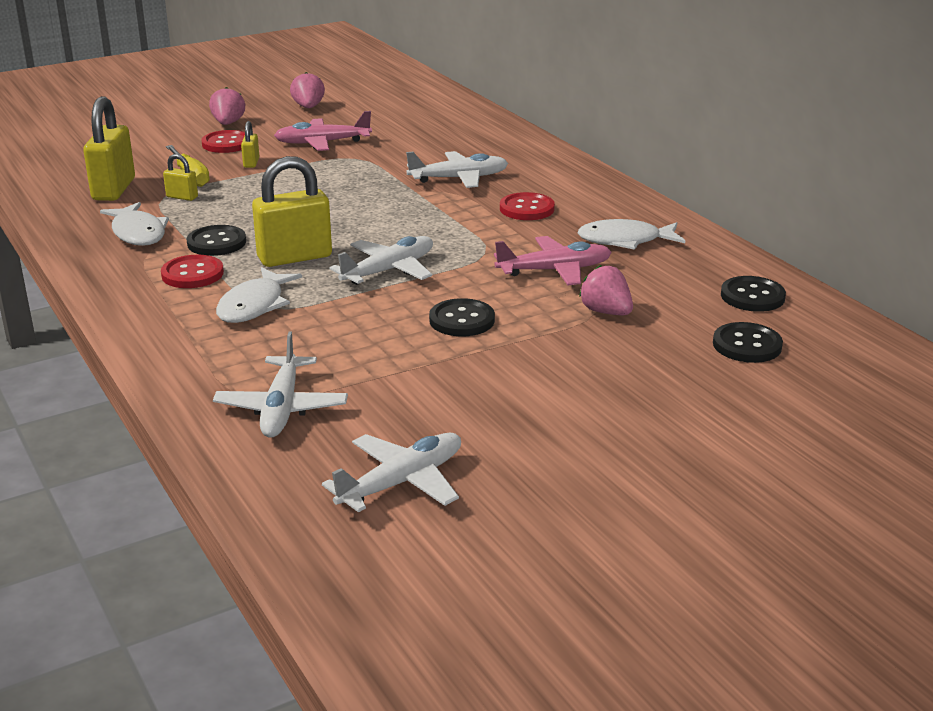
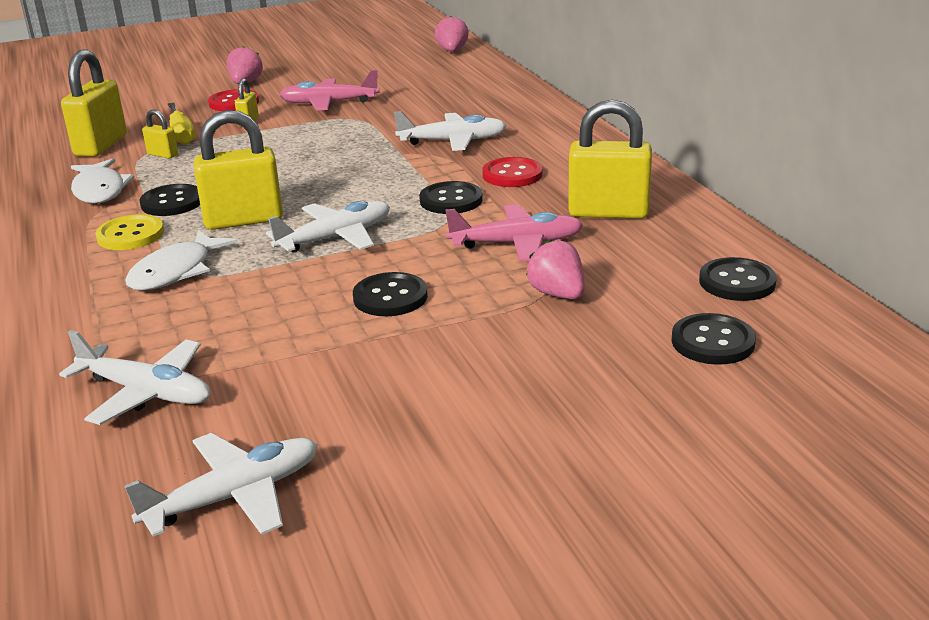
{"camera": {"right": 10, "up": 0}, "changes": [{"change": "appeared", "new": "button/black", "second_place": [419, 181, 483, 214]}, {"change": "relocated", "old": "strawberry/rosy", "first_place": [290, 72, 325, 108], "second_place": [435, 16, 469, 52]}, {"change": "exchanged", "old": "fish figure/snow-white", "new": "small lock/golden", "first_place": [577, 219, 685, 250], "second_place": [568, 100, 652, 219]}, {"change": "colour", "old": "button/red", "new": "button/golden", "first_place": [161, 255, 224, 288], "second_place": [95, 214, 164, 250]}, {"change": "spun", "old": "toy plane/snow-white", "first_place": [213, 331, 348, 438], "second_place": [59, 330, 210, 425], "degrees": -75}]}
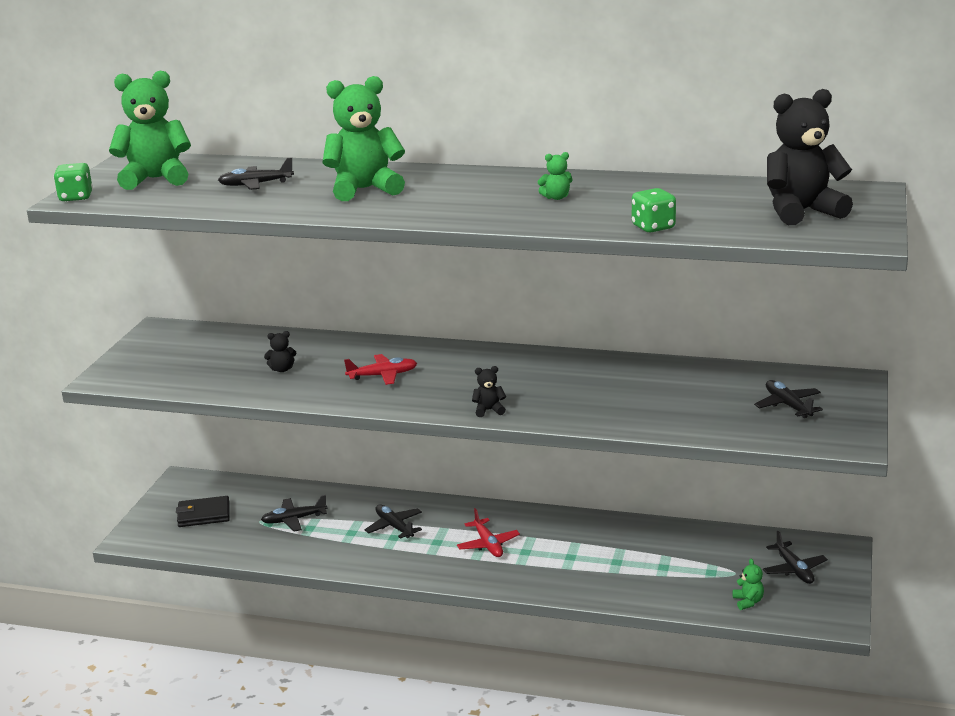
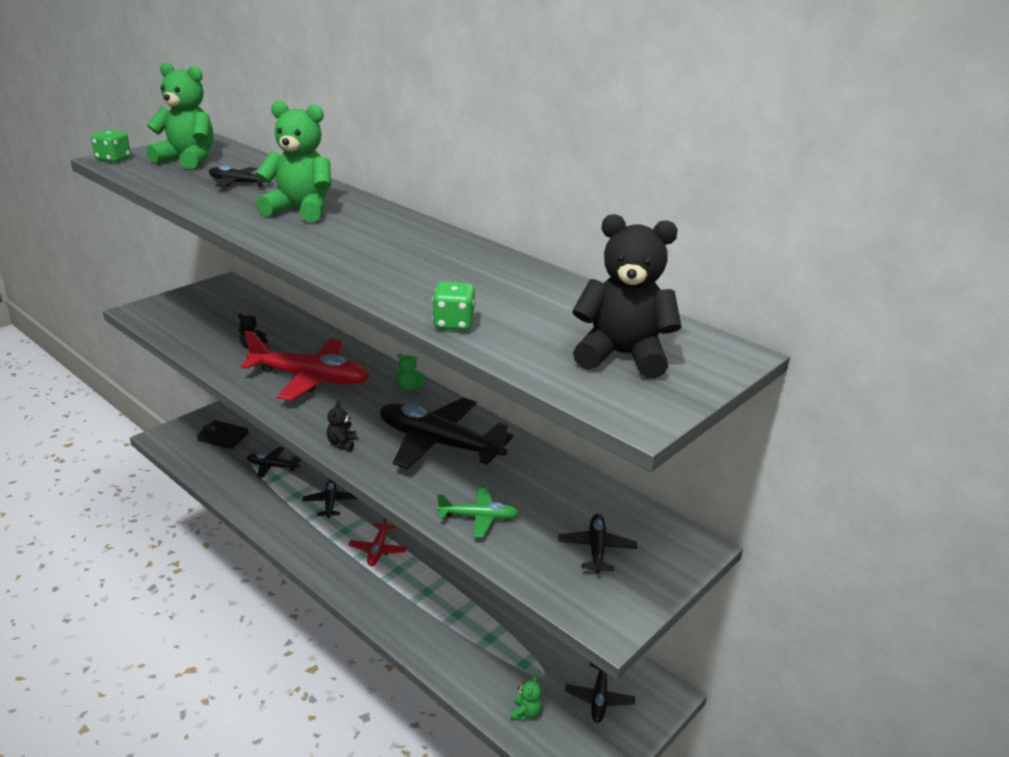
{"camera": {"right": 25, "up": 5}, "changes": [{"change": "appeared", "new": "toy plane/black", "second_place": [380, 397, 513, 469]}, {"change": "appeared", "new": "toy plane/leaf-green", "second_place": [437, 488, 519, 538]}, {"change": "relocated", "old": "teddy bear/leaf-green", "first_place": [538, 152, 573, 200], "second_place": [396, 354, 425, 391]}, {"change": "spun", "old": "teddy bear/black", "first_place": [472, 366, 506, 417], "second_place": [327, 402, 357, 451], "degrees": -105}, {"change": "size", "old": "toy plane/red", "first_place": [344, 354, 417, 385], "second_place": [241, 331, 369, 401], "factor": 1.99}]}
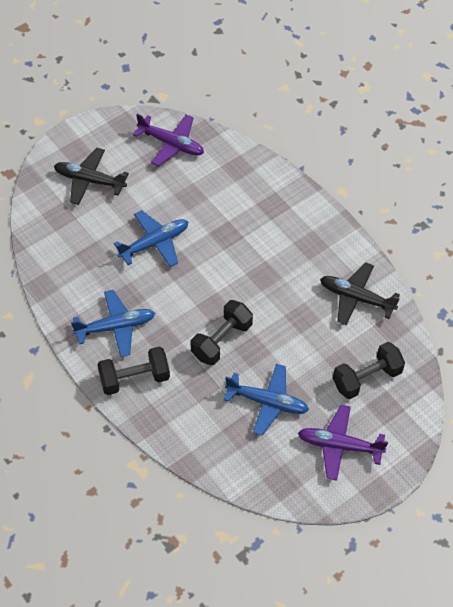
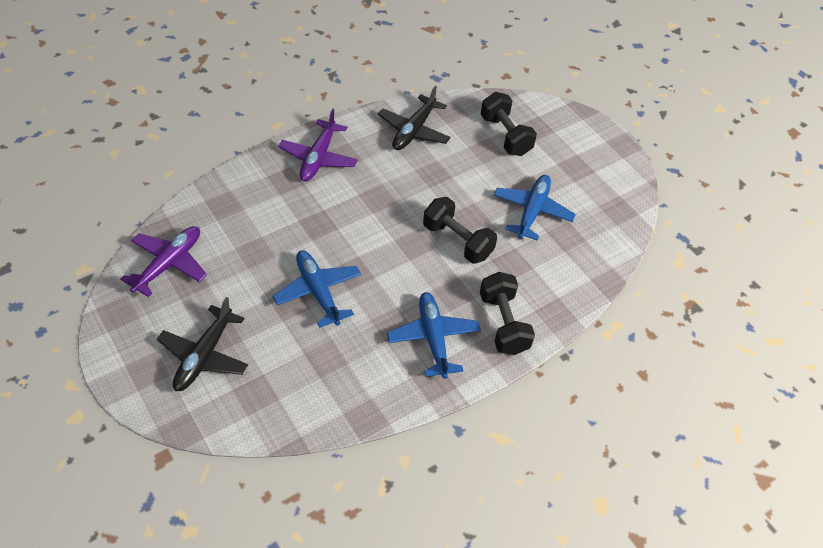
{"camera": {"right": -90, "up": -5}, "changes": [{"change": "relocated", "old": "toy plane/royal purple", "first_place": [298, 405, 388, 481], "second_place": [278, 108, 358, 182]}]}
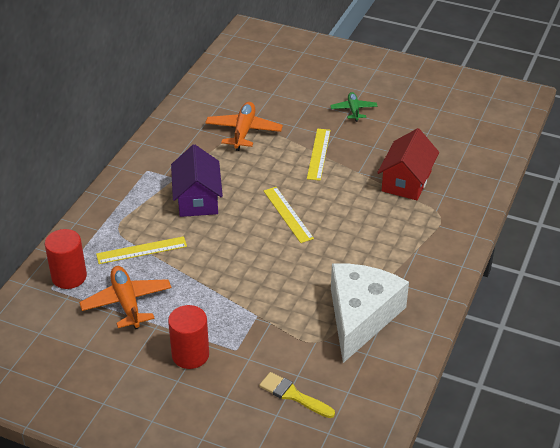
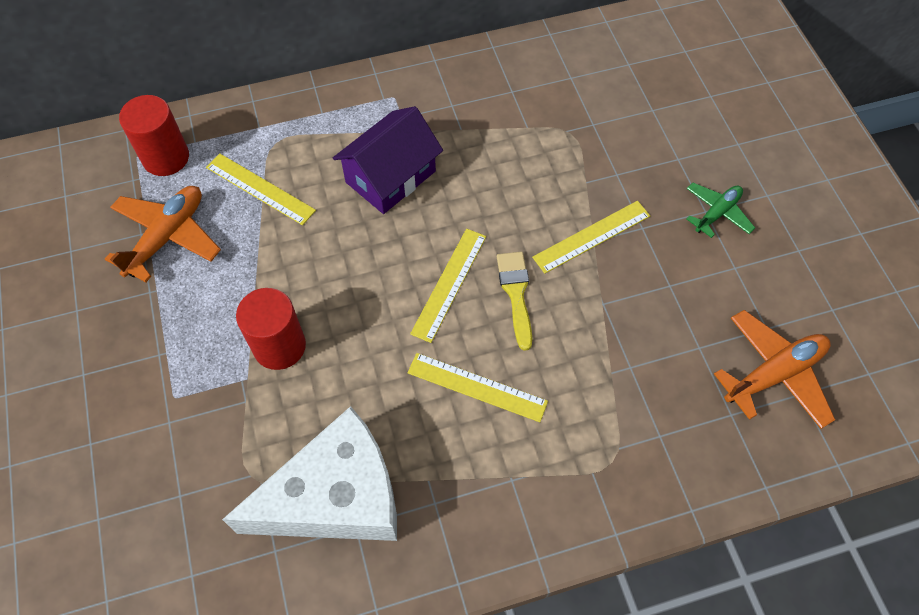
{"camera": {"right": 50, "up": 20}, "changes": [{"change": "missing", "old": "house/red", "first_place": [377, 128, 439, 200]}, {"change": "appeared", "new": "measuring stick/golden", "second_place": [407, 353, 548, 422]}, {"change": "relocated", "old": "cylinder shape/red", "first_place": [168, 305, 209, 369], "second_place": [236, 288, 306, 370]}, {"change": "relocated", "old": "toy plane/bright orange", "first_place": [205, 102, 283, 151], "second_place": [714, 310, 835, 429]}, {"change": "relocated", "old": "paint brush/golden", "first_place": [259, 372, 335, 418], "second_place": [497, 252, 532, 351]}]}
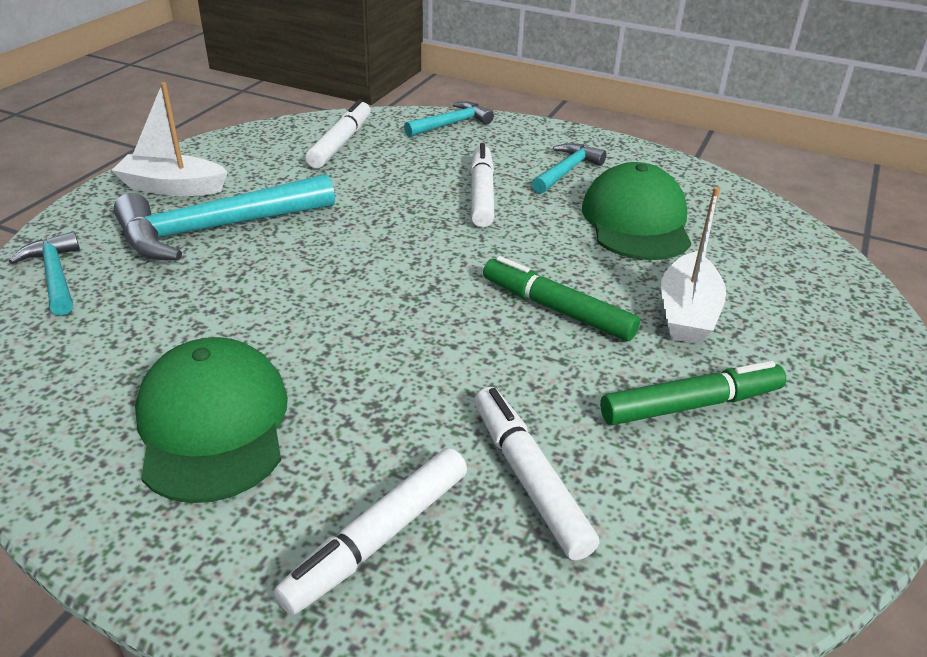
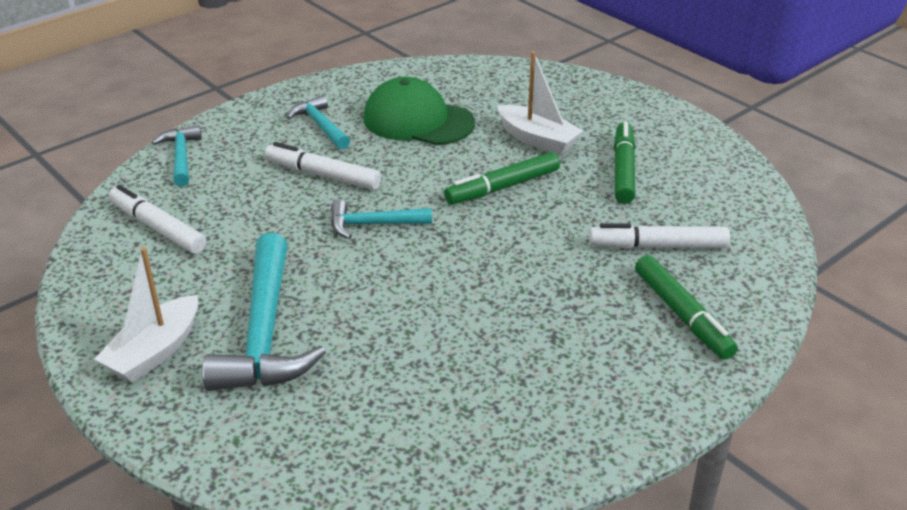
{"camera": {"right": -65, "up": 0}, "changes": [{"change": "missing", "old": "cap/leaf-green", "first_place": [135, 337, 288, 503]}, {"change": "relocated", "old": "hammer/aqua", "first_place": [9, 232, 80, 315], "second_place": [331, 200, 432, 239]}, {"change": "colour", "old": "marker/snow-white", "new": "marker/leaf-green", "first_place": [274, 448, 467, 615], "second_place": [635, 255, 738, 360]}]}
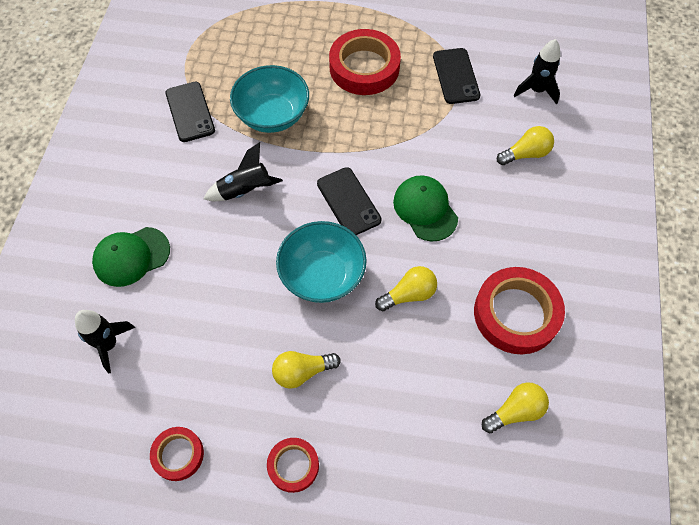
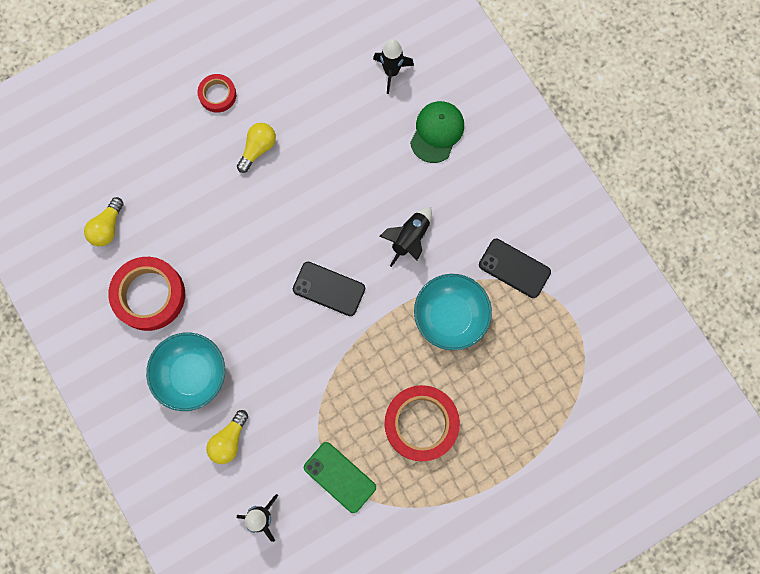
{"camera": {"right": 140, "up": 15}, "changes": [{"change": "missing", "old": "tape/red", "first_place": [150, 427, 204, 481]}, {"change": "missing", "old": "lightbulb/golden", "first_place": [375, 266, 437, 311]}, {"change": "missing", "old": "cap/leaf-green", "first_place": [393, 176, 458, 241]}, {"change": "relocated", "old": "serving bowl/aqua", "first_place": [276, 221, 367, 303], "second_place": [146, 332, 225, 411]}, {"change": "colour", "old": "smartphone/black", "new": "smartphone/leaf-green", "first_place": [433, 48, 480, 104], "second_place": [304, 442, 376, 513]}]}
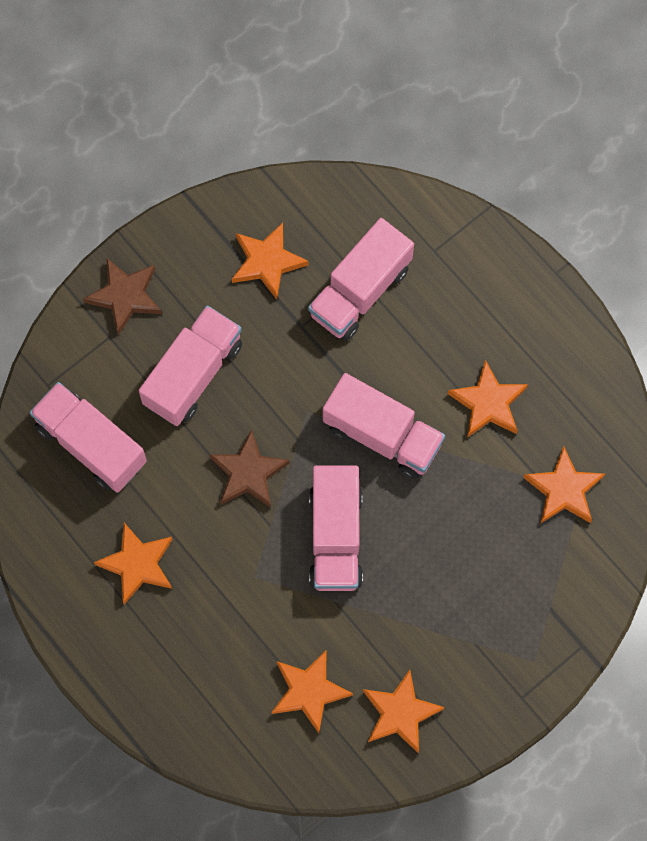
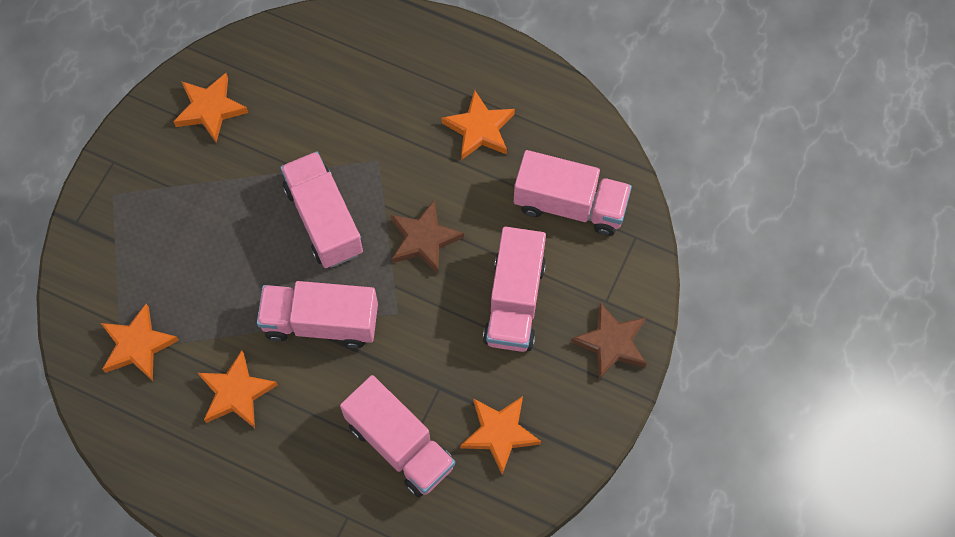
{"camera": {"right": 155, "up": -5}, "changes": [{"change": "missing", "old": "star/bright orange", "first_place": [272, 651, 353, 733]}, {"change": "spun", "old": "truck/rosy", "first_place": [308, 218, 414, 341], "second_place": [340, 375, 455, 497], "degrees": 120}]}
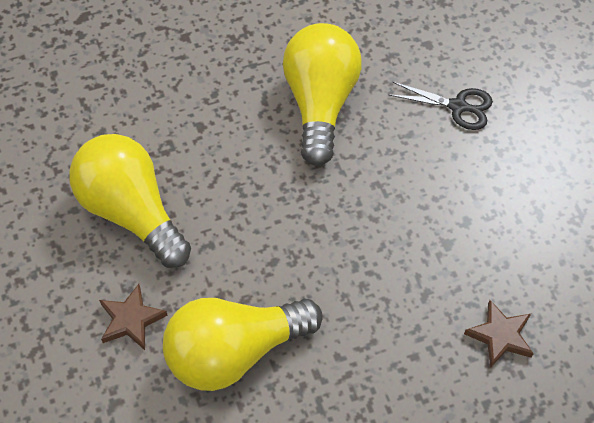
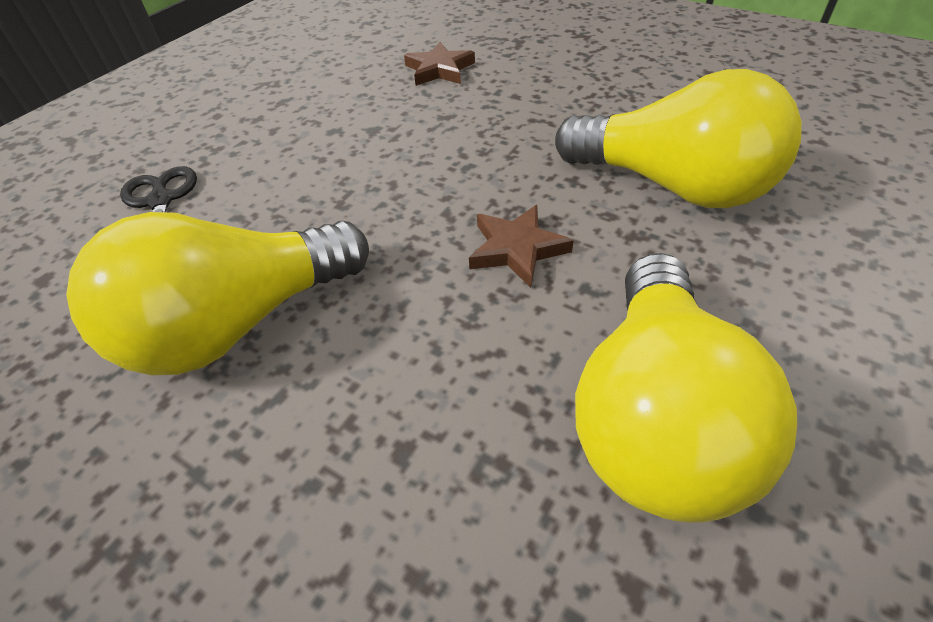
{"camera": {"right": -125, "up": -10}, "changes": [{"change": "relocated", "old": "star/russet", "first_place": [99, 284, 168, 350], "second_place": [469, 205, 574, 288]}]}
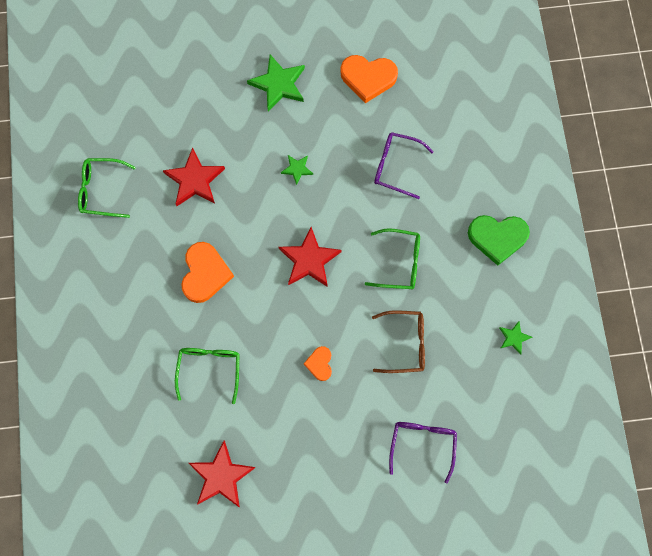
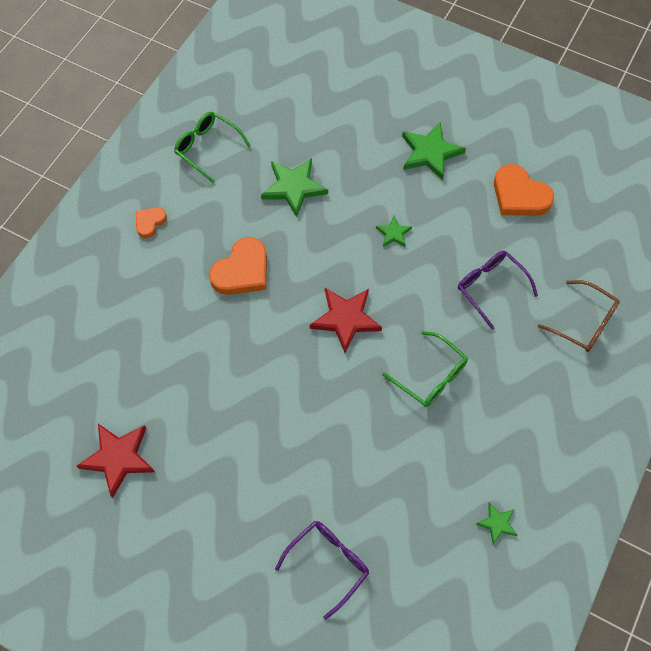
{"camera": {"right": 35, "up": -10}, "changes": [{"change": "missing", "old": "eyeglasses/leaf-green", "first_place": [175, 348, 240, 404]}, {"change": "missing", "old": "heart/leaf-green", "first_place": [468, 215, 530, 266]}, {"change": "relocated", "old": "heart/bright orange", "first_place": [304, 346, 332, 381], "second_place": [136, 207, 167, 238]}, {"change": "relocated", "old": "eyeglasses/russet", "first_place": [372, 310, 425, 373], "second_place": [538, 280, 620, 352]}, {"change": "colour", "old": "star/red", "new": "star/leaf-green", "first_place": [162, 148, 225, 206], "second_place": [261, 158, 328, 217]}]}
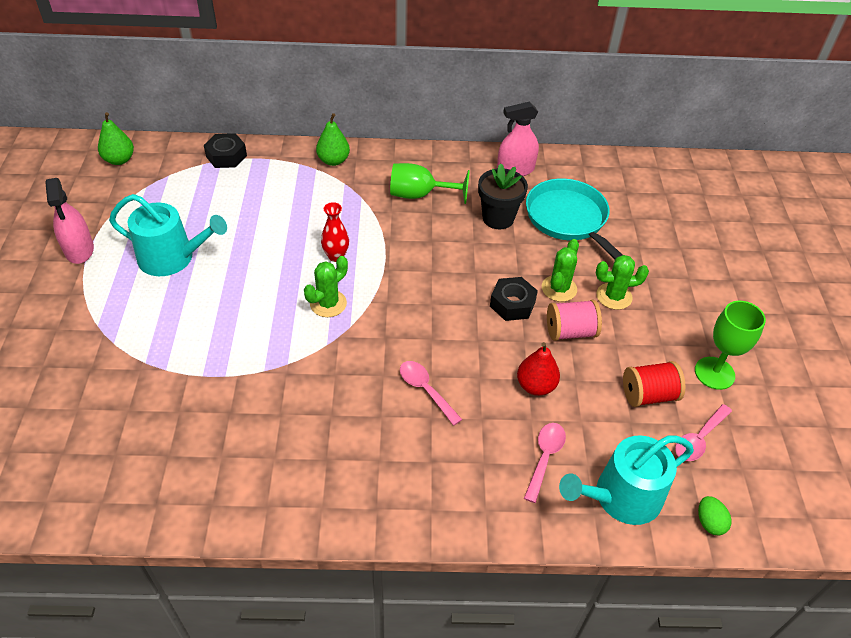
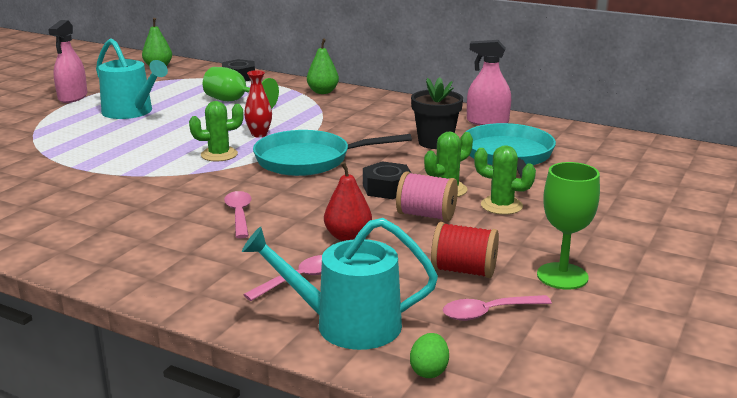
{"camera": {"right": 30, "up": -25}, "changes": [{"change": "appeared", "new": "skillet/aqua", "second_place": [253, 130, 412, 176]}, {"change": "relocated", "old": "chalice/leaf-green", "first_place": [390, 163, 470, 204], "second_place": [203, 67, 279, 109]}]}
